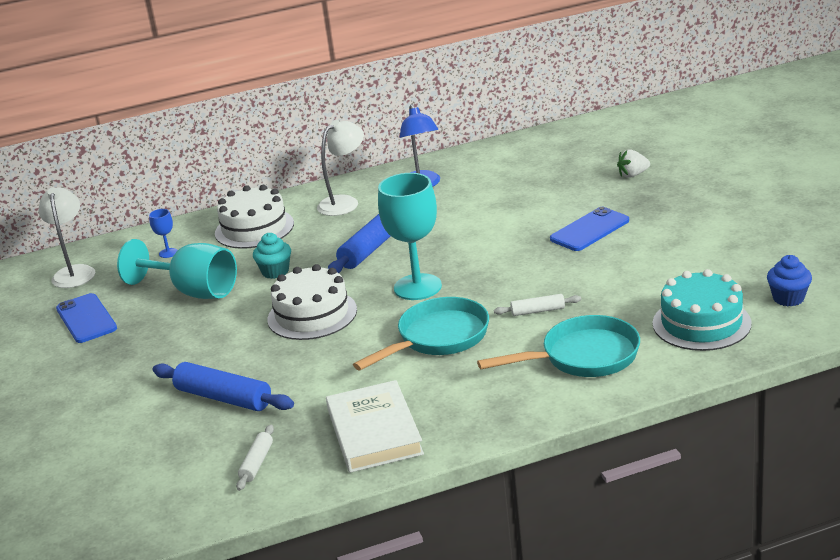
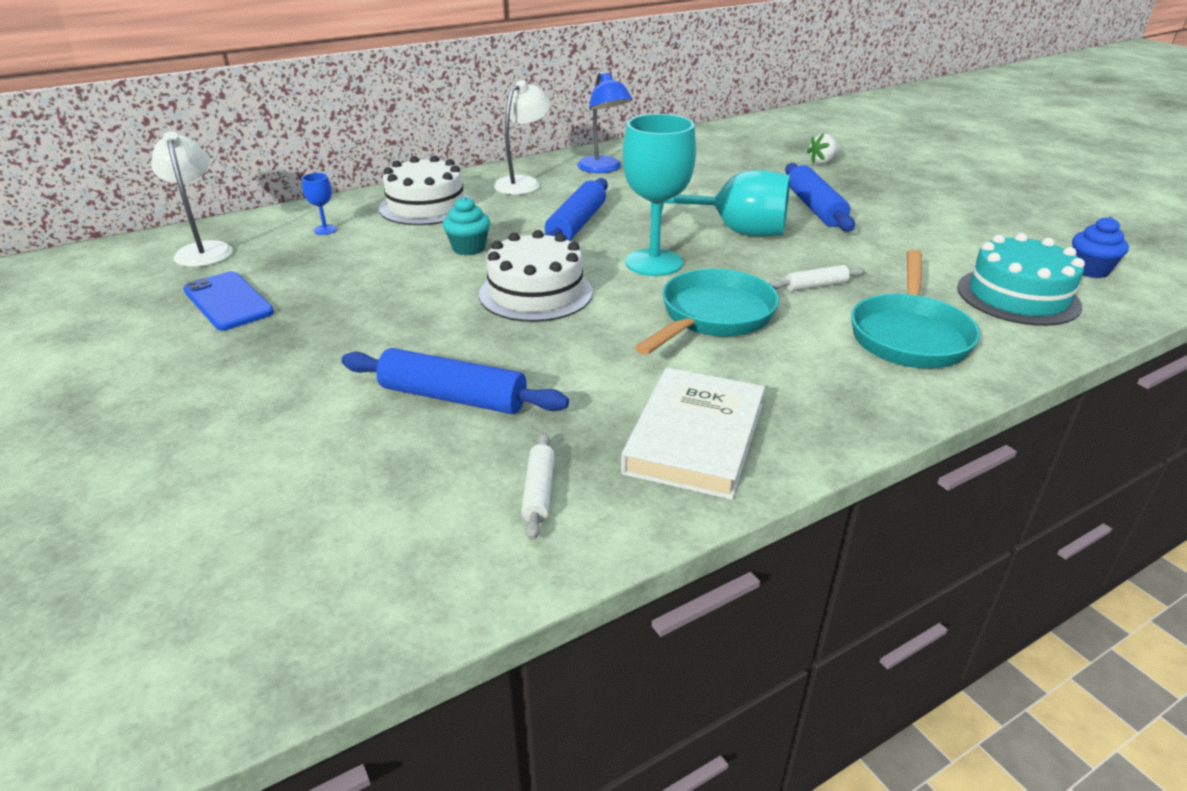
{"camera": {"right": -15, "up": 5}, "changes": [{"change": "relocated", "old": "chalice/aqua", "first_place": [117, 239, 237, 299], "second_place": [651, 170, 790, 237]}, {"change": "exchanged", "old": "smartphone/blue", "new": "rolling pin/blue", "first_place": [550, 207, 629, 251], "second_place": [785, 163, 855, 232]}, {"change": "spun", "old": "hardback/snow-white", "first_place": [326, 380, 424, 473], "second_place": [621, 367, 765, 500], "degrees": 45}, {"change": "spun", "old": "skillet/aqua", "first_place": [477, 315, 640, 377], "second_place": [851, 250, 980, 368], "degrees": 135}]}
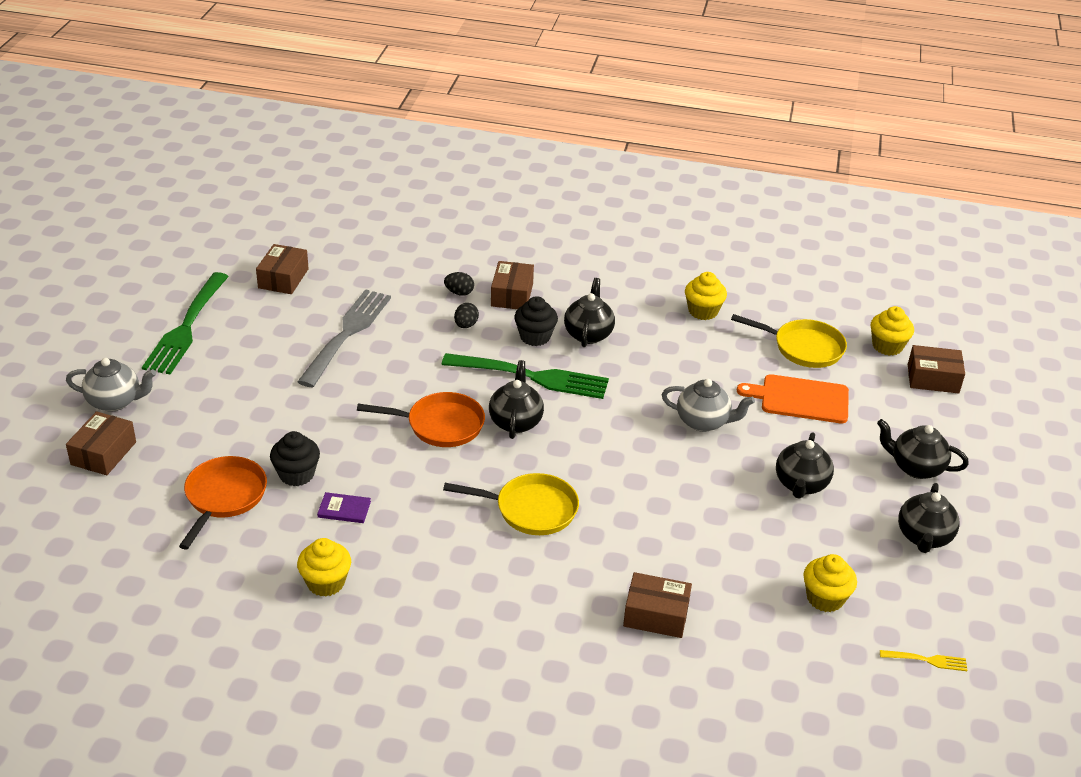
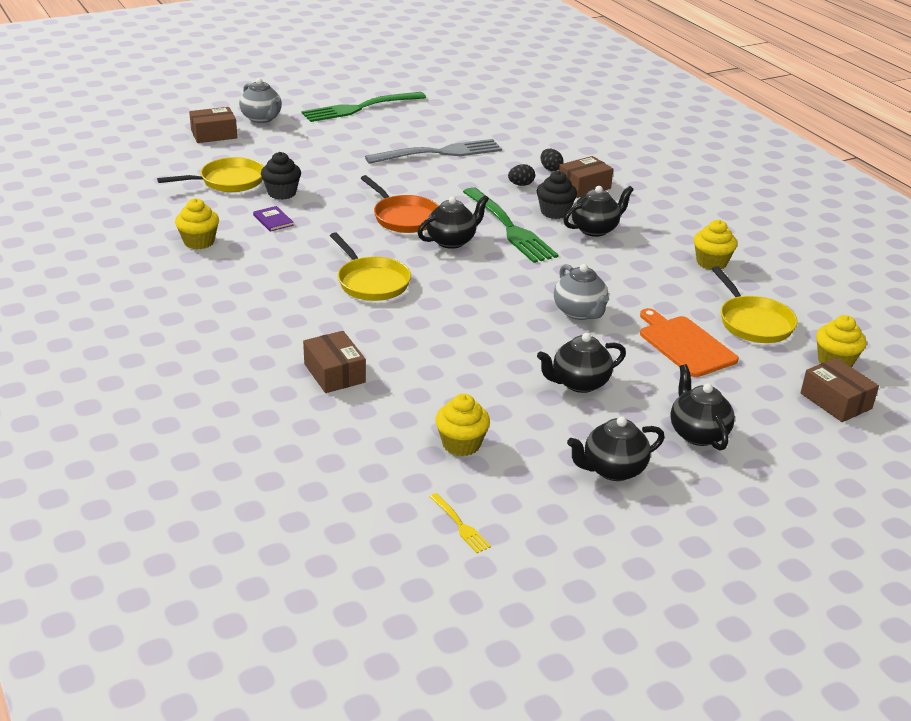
{"camera": {"right": 50, "up": -5}, "changes": [{"change": "missing", "old": "package/russet", "first_place": [256, 244, 309, 294]}, {"change": "colour", "old": "skillet/bright orange", "new": "skillet/golden", "first_place": [179, 456, 267, 550], "second_place": [157, 157, 264, 192]}]}
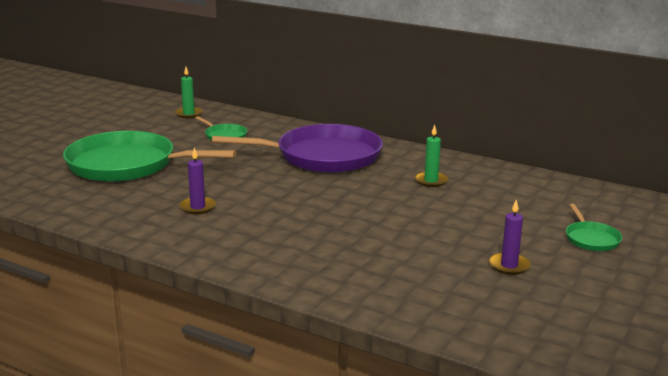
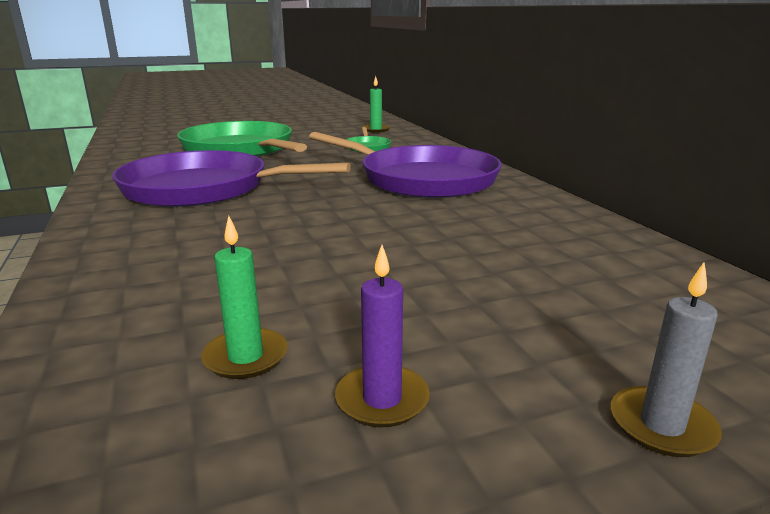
{"camera": {"right": 40, "up": 0}, "changes": [{"change": "relocated", "old": "candle/leaf-green", "first_place": [415, 125, 448, 187], "second_place": [201, 216, 288, 379]}, {"change": "exchanged", "old": "candle/royal purple", "new": "skillet/royal purple", "first_place": [180, 147, 216, 214], "second_place": [112, 150, 351, 207]}, {"change": "exchanged", "old": "skillet/leaf-green", "new": "candle/grey", "first_place": [566, 204, 622, 251], "second_place": [611, 262, 722, 457]}]}
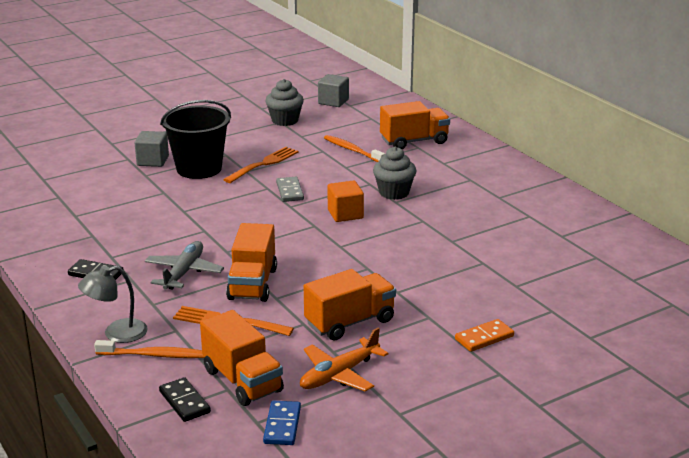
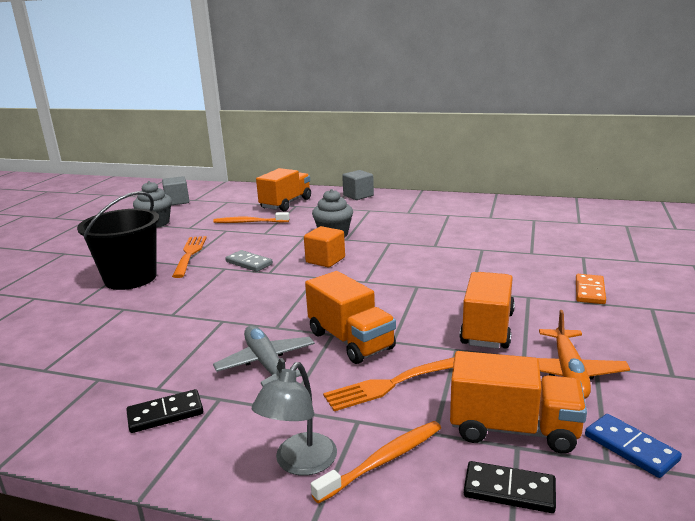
{"camera": {"right": -40, "up": -5}, "changes": [{"change": "relocated", "old": "solid cube/grey", "first_place": [135, 131, 169, 167], "second_place": [342, 170, 374, 200]}]}
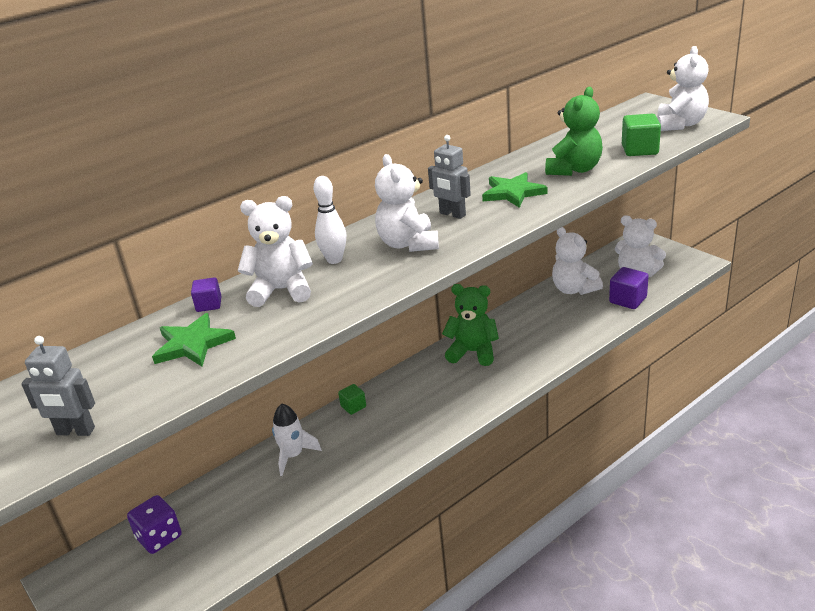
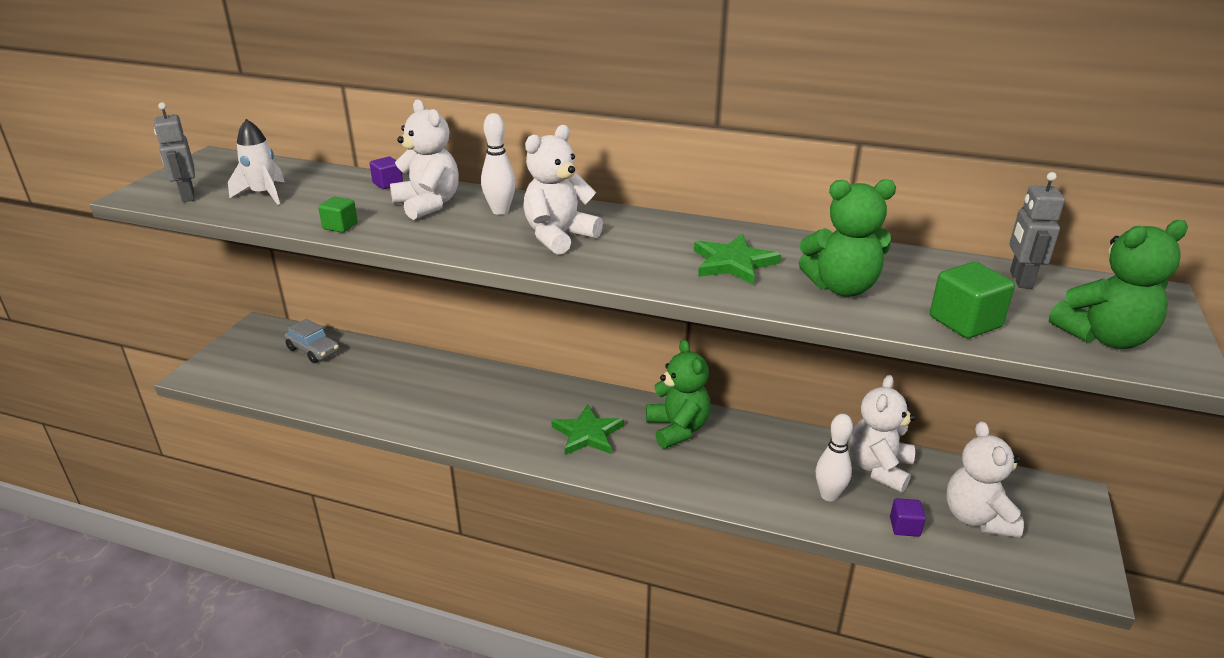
{"camera": {"right": 55, "up": 0}, "changes": [{"change": "appeared", "new": "skittle/snow-white", "second_place": [816, 414, 853, 501]}, {"change": "relocated", "old": "star/leaf-green", "first_place": [152, 313, 236, 366], "second_place": [551, 404, 624, 455]}, {"change": "relocated", "old": "toy rocket/snow-white", "first_place": [272, 404, 322, 476], "second_place": [228, 119, 285, 205]}, {"change": "relocated", "old": "solid cube/leaf-green", "first_place": [338, 384, 366, 415], "second_place": [318, 197, 358, 233]}, {"change": "relocated", "old": "robot figure/grey", "first_place": [428, 135, 471, 219], "second_place": [1009, 172, 1065, 289]}, {"change": "exchanged", "old": "die/royal purple", "new": "car/grey", "first_place": [127, 495, 182, 554], "second_place": [284, 318, 339, 363]}, {"change": "colour", "old": "teddy bear/snow-white", "new": "teddy bear/leaf-green", "first_place": [657, 46, 709, 131], "second_place": [1049, 220, 1188, 349]}, {"change": "size", "old": "solid cube/royal purple", "first_place": [609, 267, 649, 309], "second_place": [890, 498, 926, 537], "factor": 0.6}]}
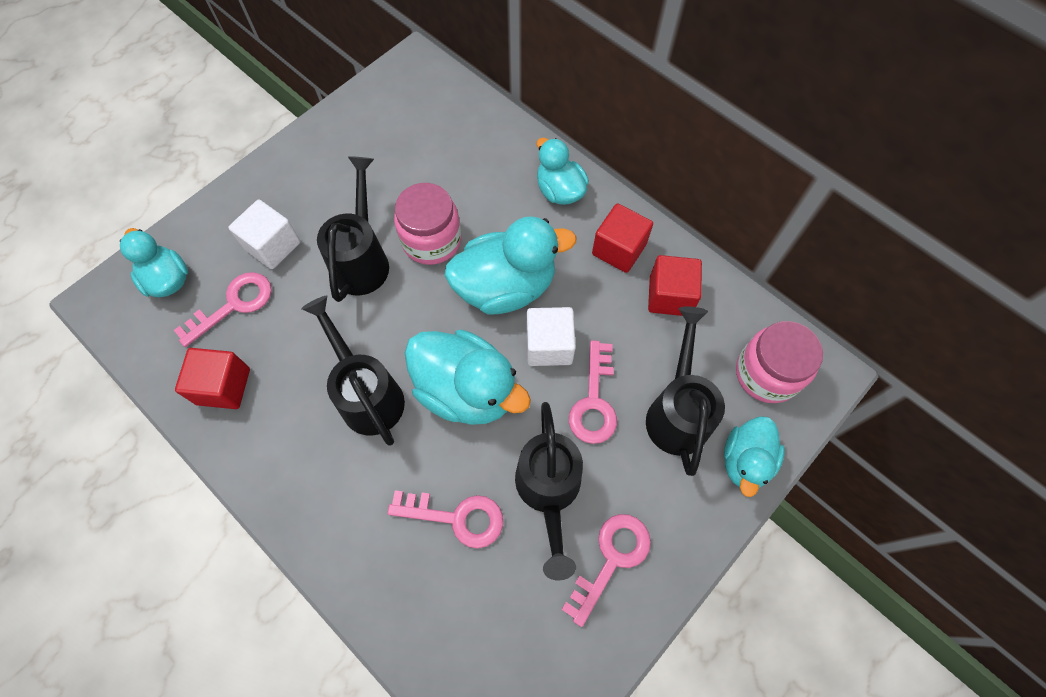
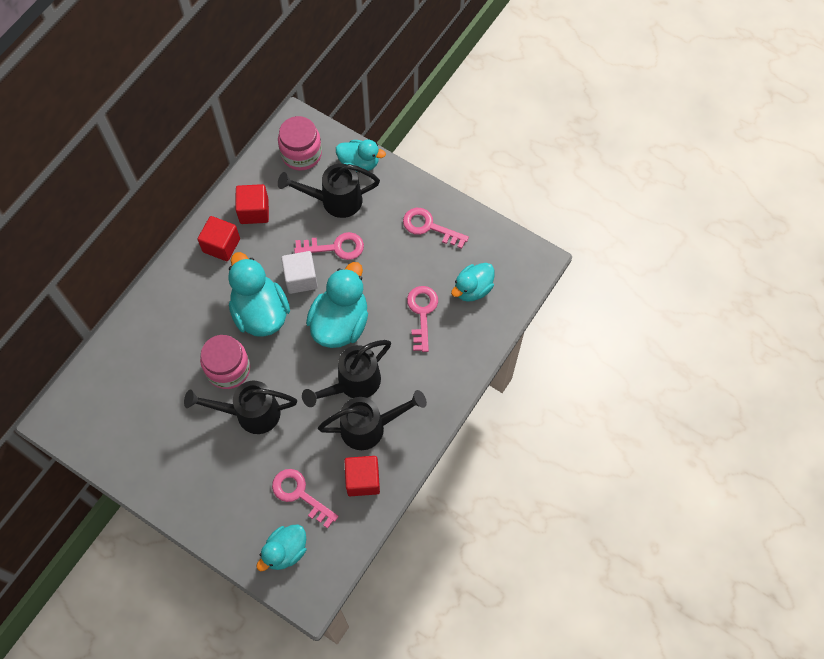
{"camera": {"right": -100, "up": 0}, "changes": [{"change": "missing", "old": "solid cube/snow-white", "first_place": [228, 199, 300, 269]}, {"change": "relocated", "old": "watering can/black", "first_place": [515, 402, 583, 580], "second_place": [318, 390, 427, 450]}, {"change": "relocated", "old": "rubber duck/aqua", "first_place": [537, 138, 589, 205], "second_place": [451, 263, 494, 302]}]}
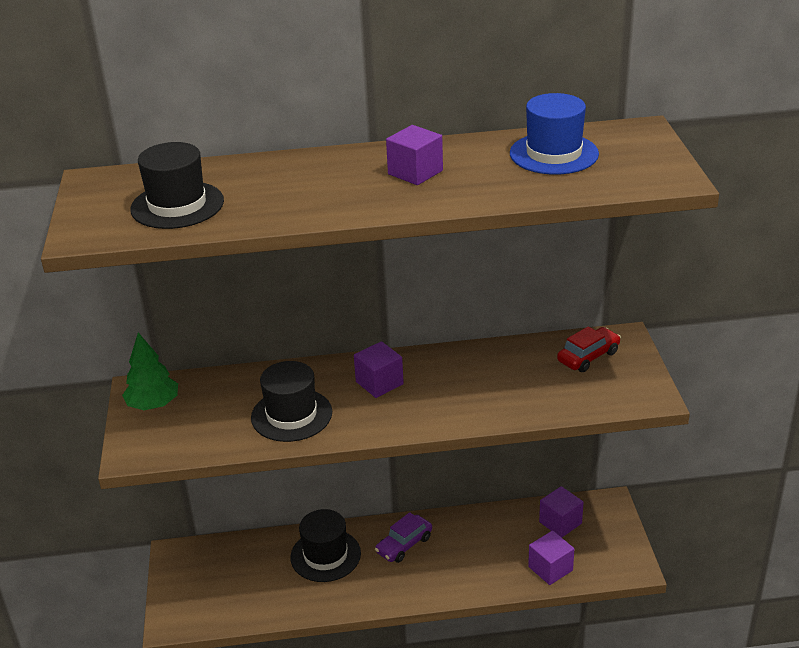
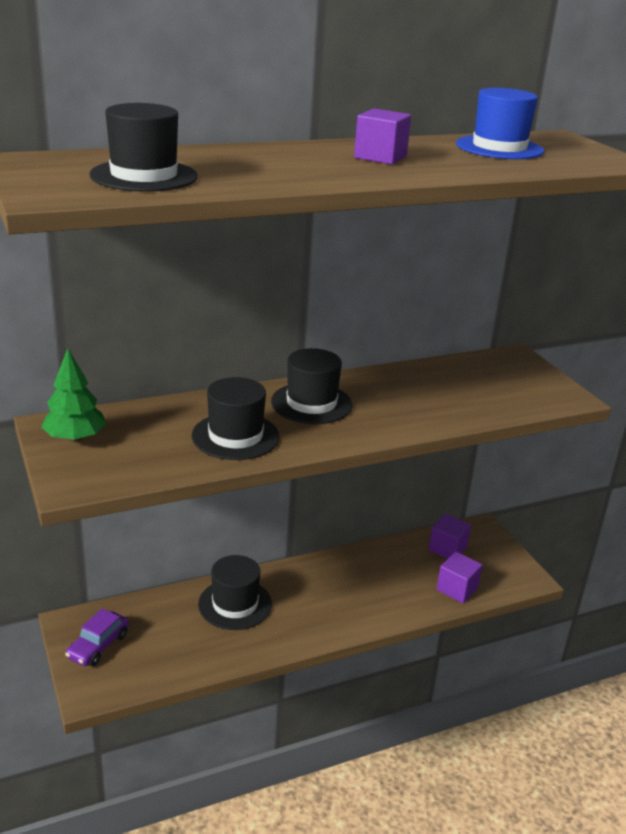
{"camera": {"right": -20, "up": -5}, "changes": [{"change": "missing", "old": "car/red", "first_place": [557, 326, 621, 372]}, {"change": "relocated", "old": "car/royal purple", "first_place": [375, 512, 432, 563], "second_place": [65, 609, 129, 666]}, {"change": "exchanged", "old": "solid cube/royal purple", "new": "top hat/black", "first_place": [354, 341, 404, 398], "second_place": [271, 348, 353, 424]}]}
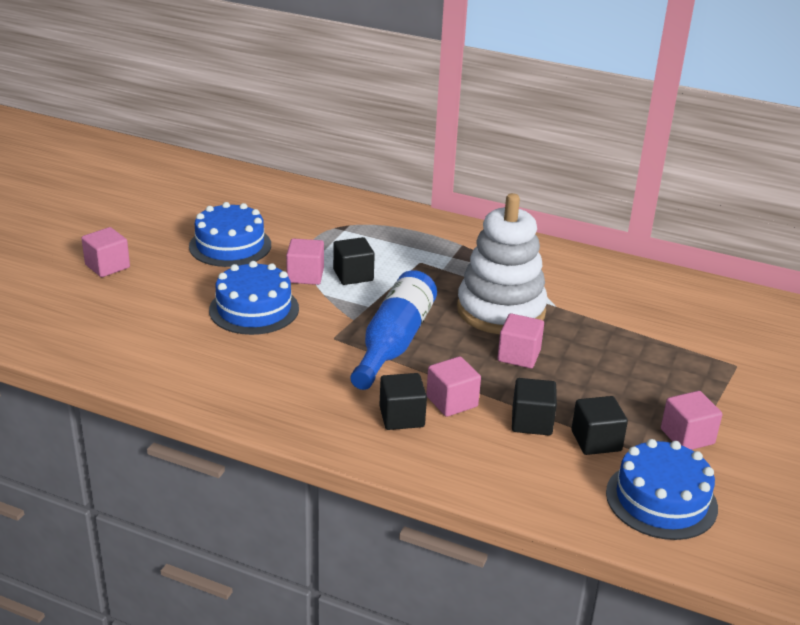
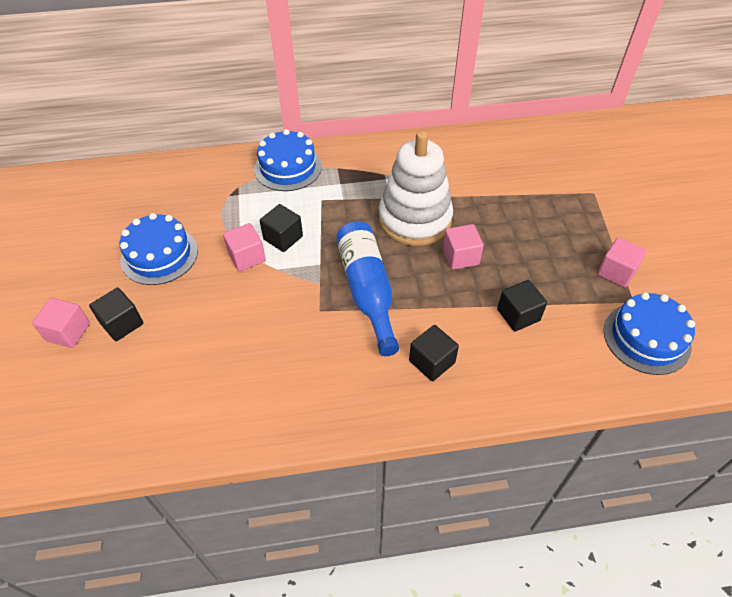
{"camera": {"right": -30, "up": 20}, "changes": [{"change": "missing", "old": "solid cube/rosy", "first_place": [426, 356, 481, 417]}, {"change": "relocated", "old": "cake/blue", "first_place": [209, 261, 299, 335], "second_place": [254, 129, 322, 191]}, {"change": "relocated", "old": "solid cube/black", "first_place": [571, 396, 628, 455], "second_place": [89, 288, 143, 341]}]}
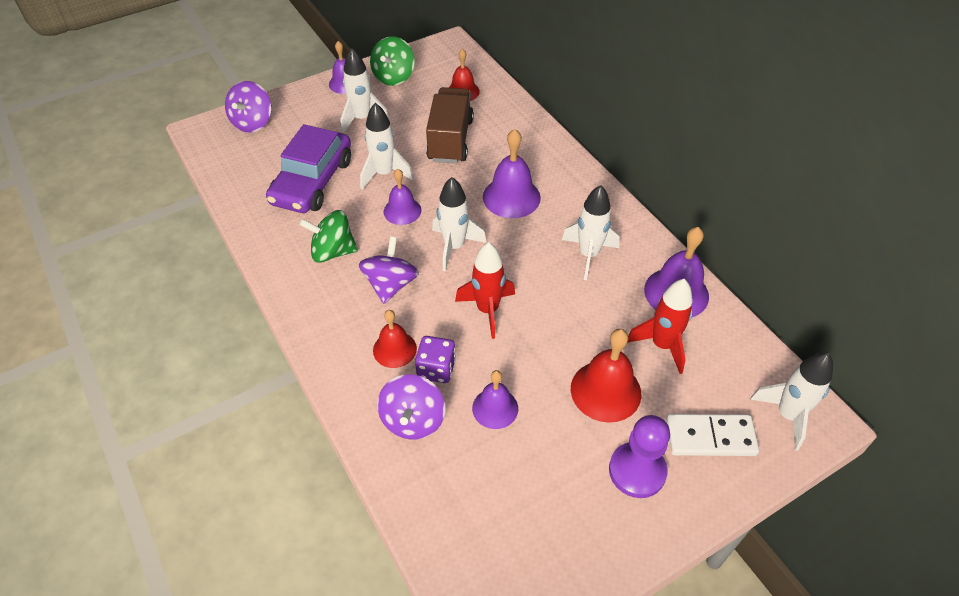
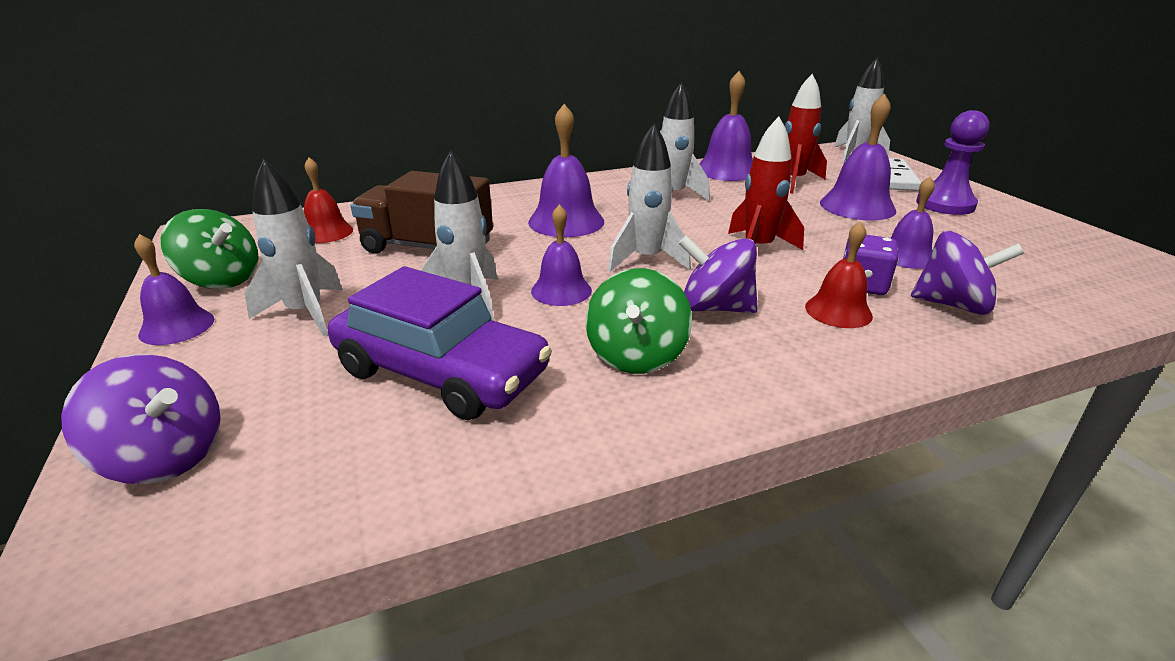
{"camera": {"right": -80, "up": -20}, "changes": [{"change": "colour", "old": "bell/red", "new": "bell/royal purple", "first_place": [571, 329, 641, 423], "second_place": [820, 93, 896, 221]}]}
